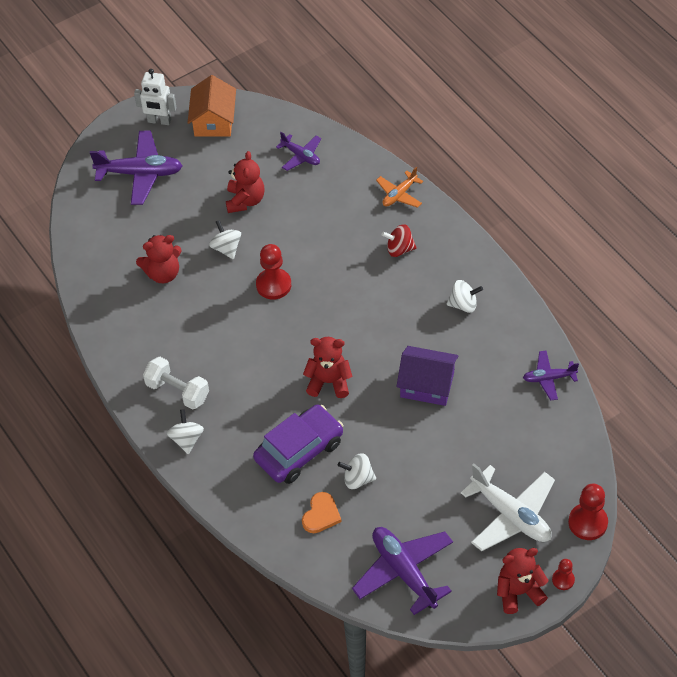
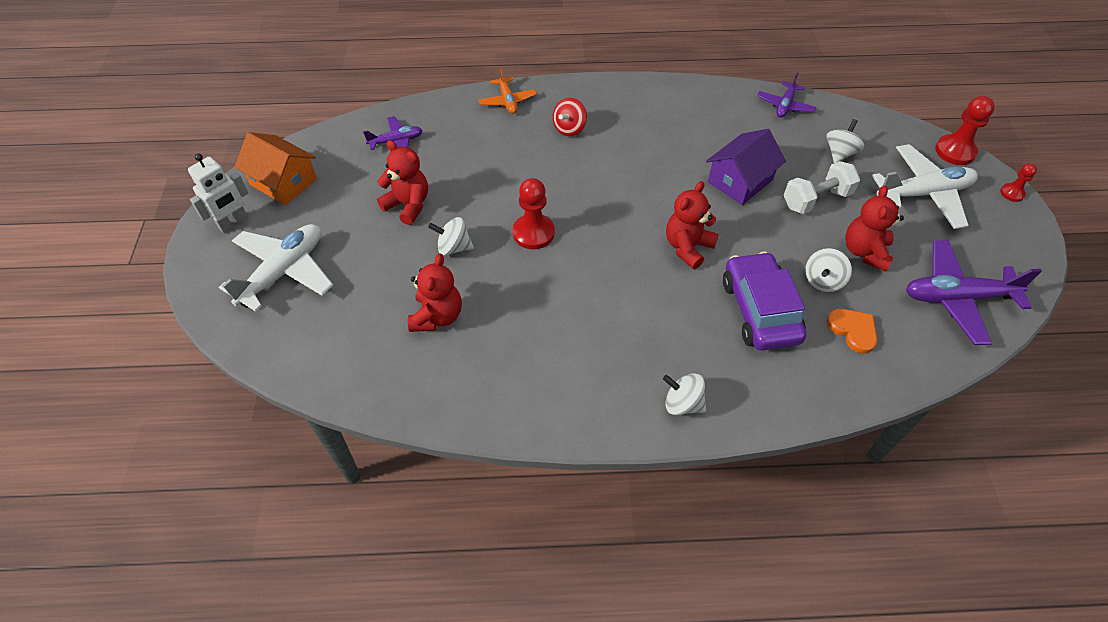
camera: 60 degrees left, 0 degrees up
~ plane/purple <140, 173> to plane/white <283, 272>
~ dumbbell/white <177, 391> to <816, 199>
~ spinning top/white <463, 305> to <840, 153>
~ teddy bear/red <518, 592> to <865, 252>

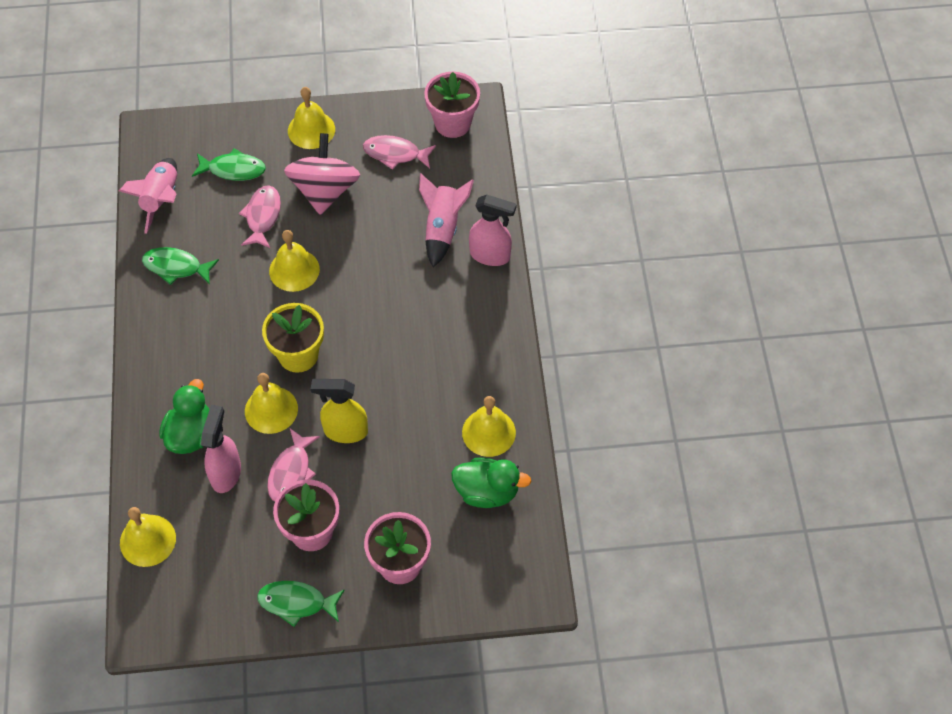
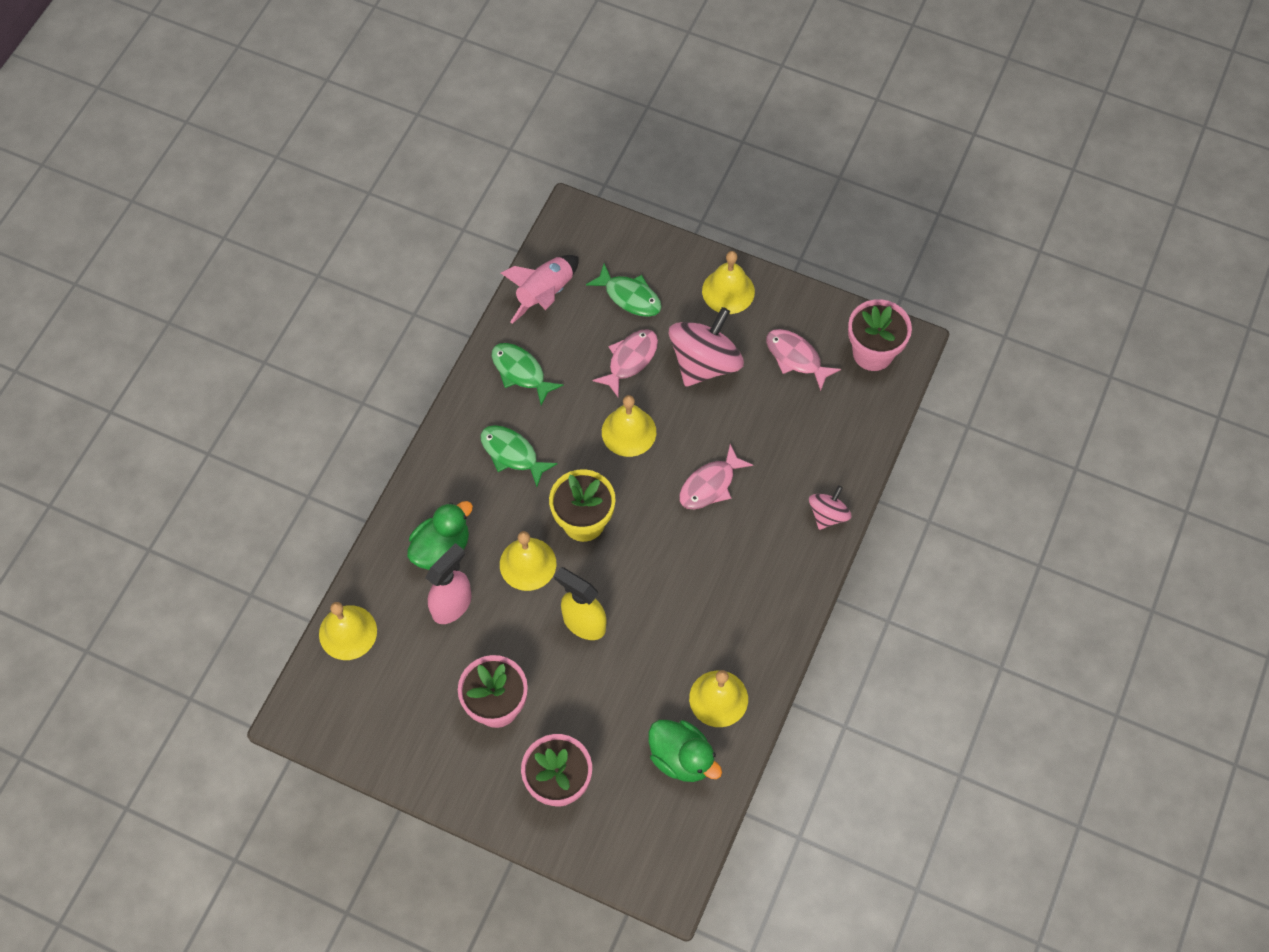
camera: 30 degrees right, 5 degrees up
~ fish/green <296, 603> to <512, 454>
~ fish/pink <291, 472> to <710, 485>
- rocket/pink <442, 228>
~ spray bottle/pink <490, 255> to spinning top/pink <828, 515>

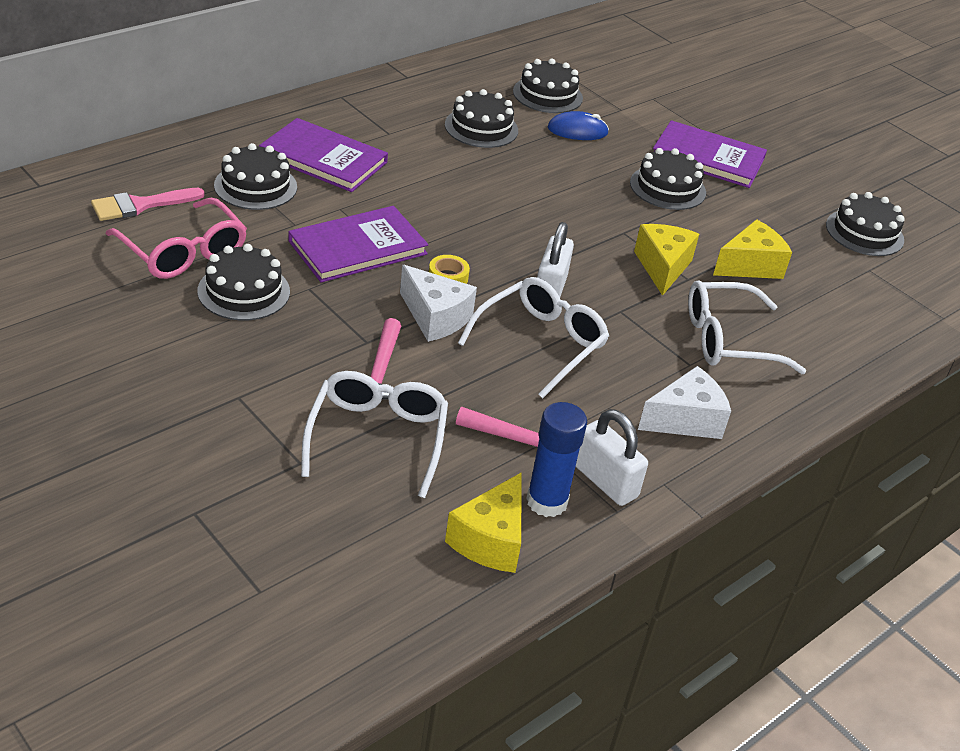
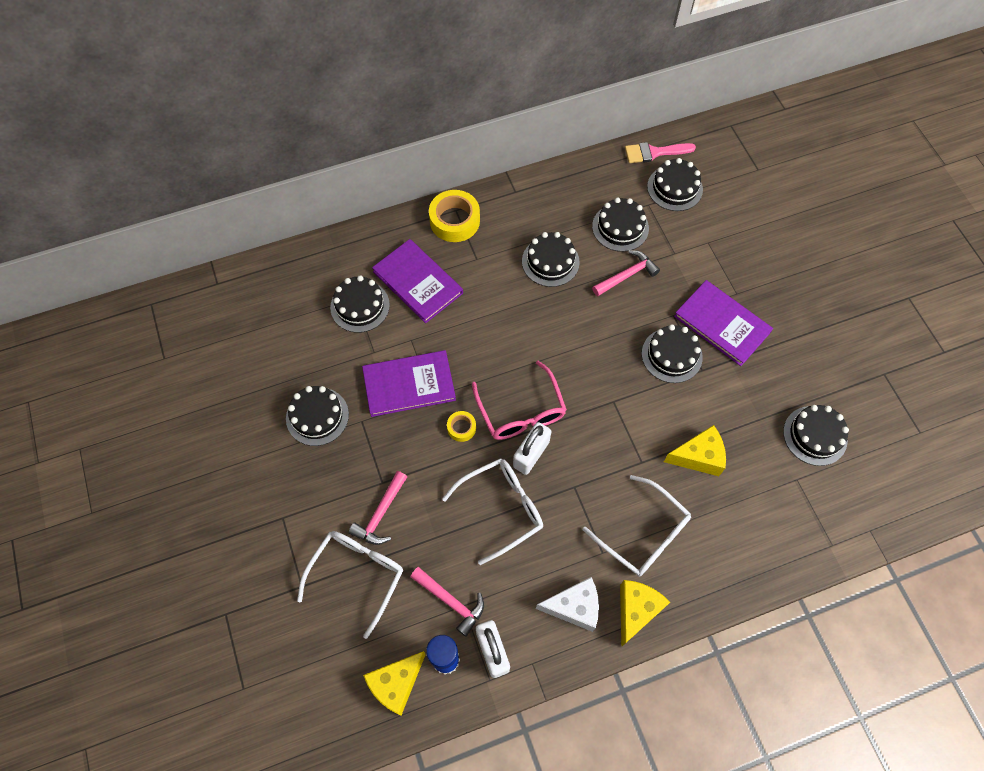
camera: 25 degrees right, 25 degrees up
~ brush/pink <140, 205> to <654, 152>
~ glasses/pink <183, 252> to <521, 411>
- cheese/white <435, 317>
~ mouse/blue <577, 130> to hammer/pink <626, 275>
~ cheese/yellow <662, 267> to <636, 610>
~ glasses/white <728, 340> = <643, 534> 150 degrees counterclockwise
+ tape/yellow <454, 221>
+ cake/black <674, 188>

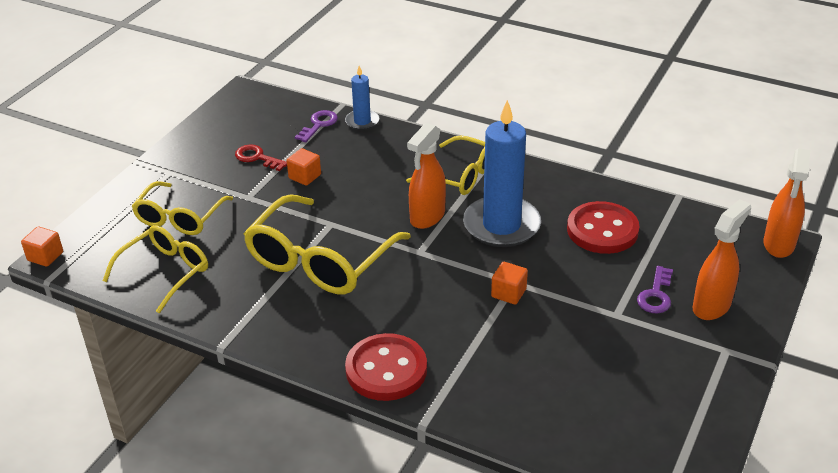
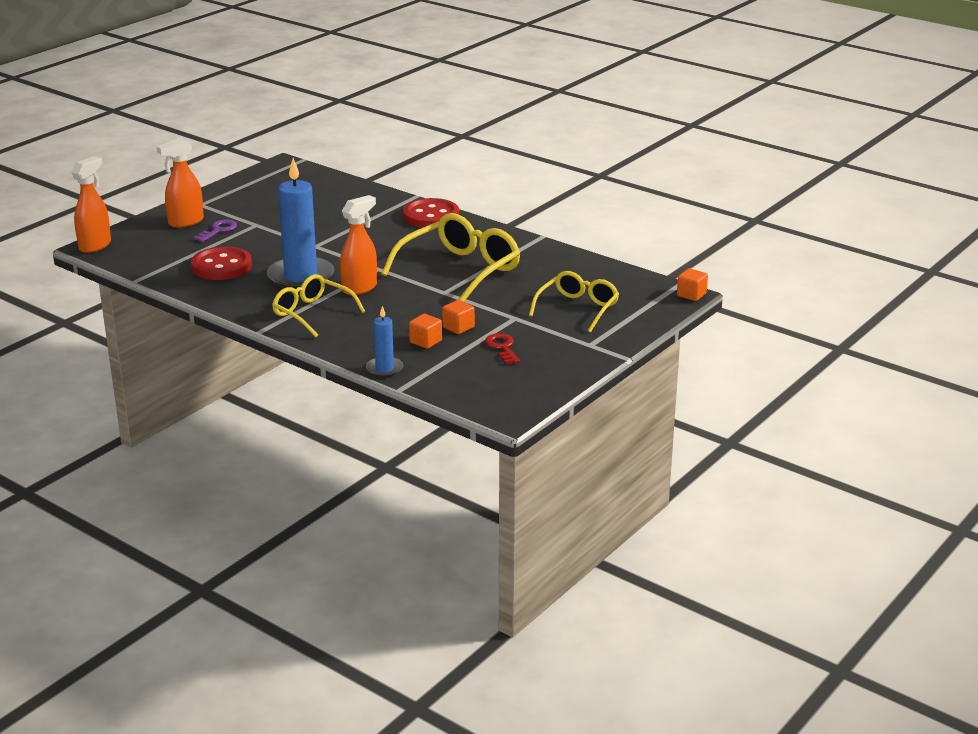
camera: 170 degrees left, 10 degrees down
- glasses/yellow <165, 272>
~ key/red <257, 158> = <502, 347> 150 degrees counterclockwise
- key/purple <319, 124>
~ cube/orange <508, 293> to <425, 341>

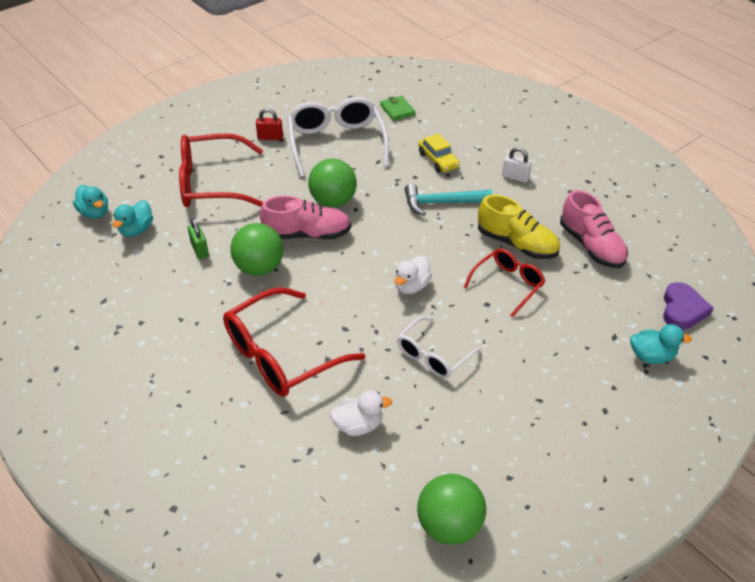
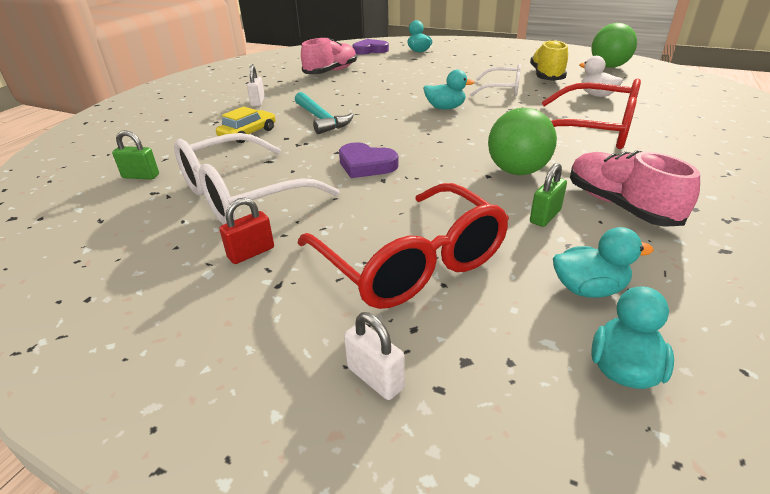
camera: 115 degrees left, 10 degrees down
~ padlock/red <270, 137> = <251, 253> 75 degrees clockwise
~ shoe/pink <307, 234> to <619, 205>
~ ball/green <333, 201> to heart/purple <366, 165>
~ wallet/green <397, 110> to padlock/green <141, 176>
~ duck/white <411, 286> to duck/turquoise <445, 108>
- glasses/red <508, 284>
~ shoe/yellow <517, 244> to <546, 76>
+ padlock/white <375, 378>

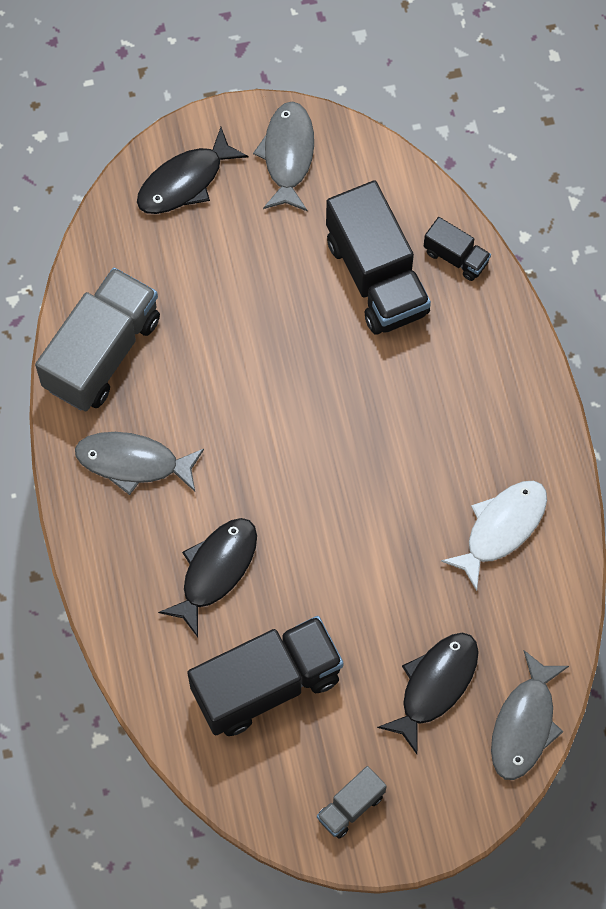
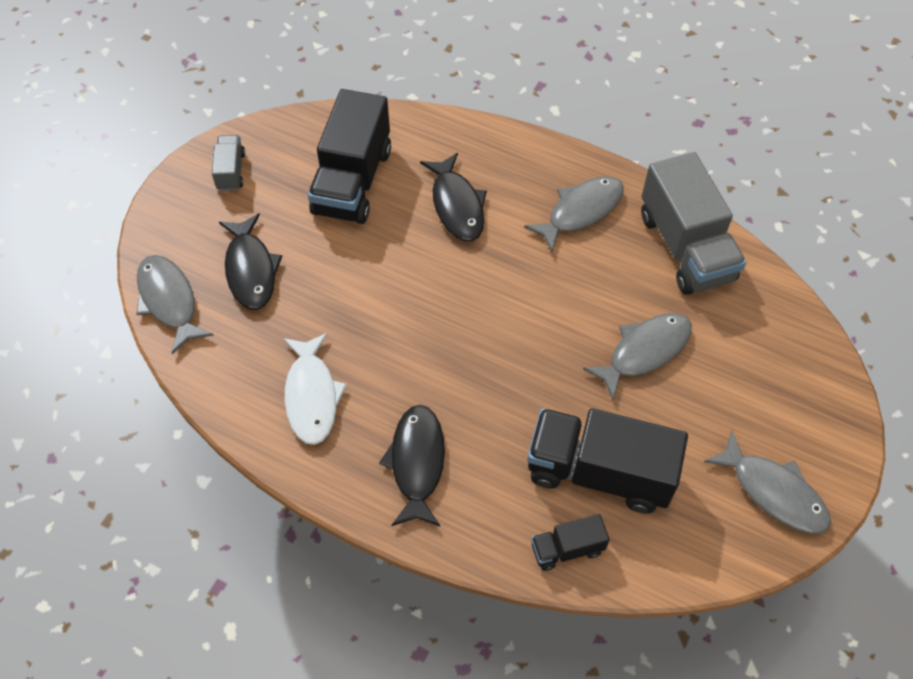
camera: 130 degrees right, 10 degrees down
~ fish/black <185, 181> to <417, 463>
+ fish/grey <644, 352>

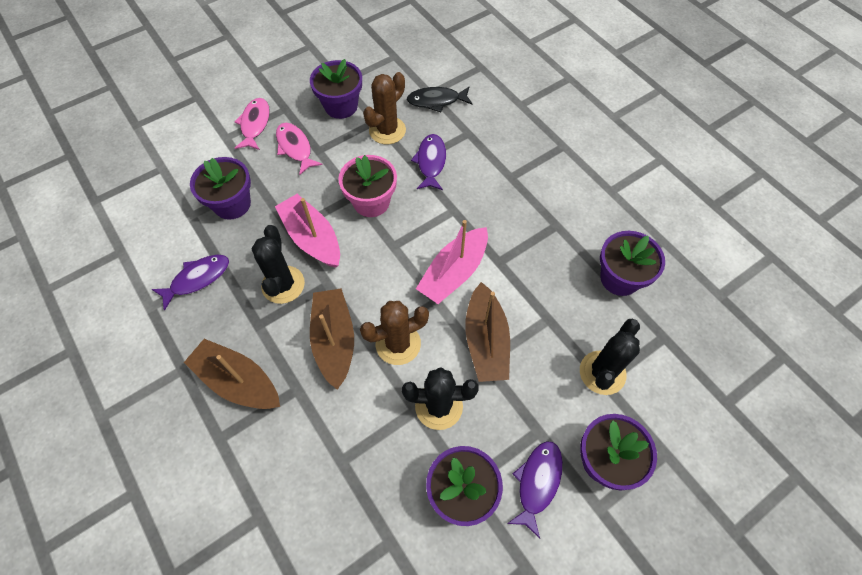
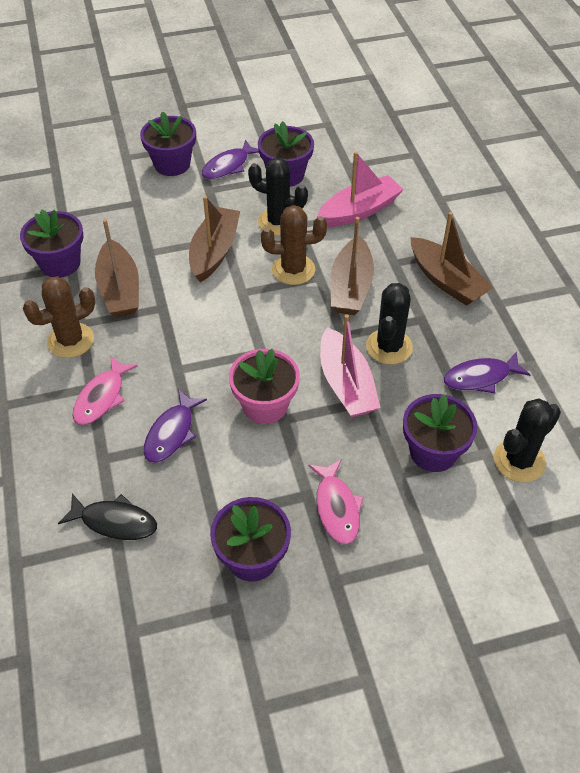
camera: 160 degrees left, 10 degrees down
~ fish/pink <255, 124> to <102, 397>
~ cactus/brown <387, 130> to <71, 340>
~ boat/pink <454, 272> to <359, 211>
~ cactus/black <602, 372> to <519, 461>
+ boat/brown <119, 289>

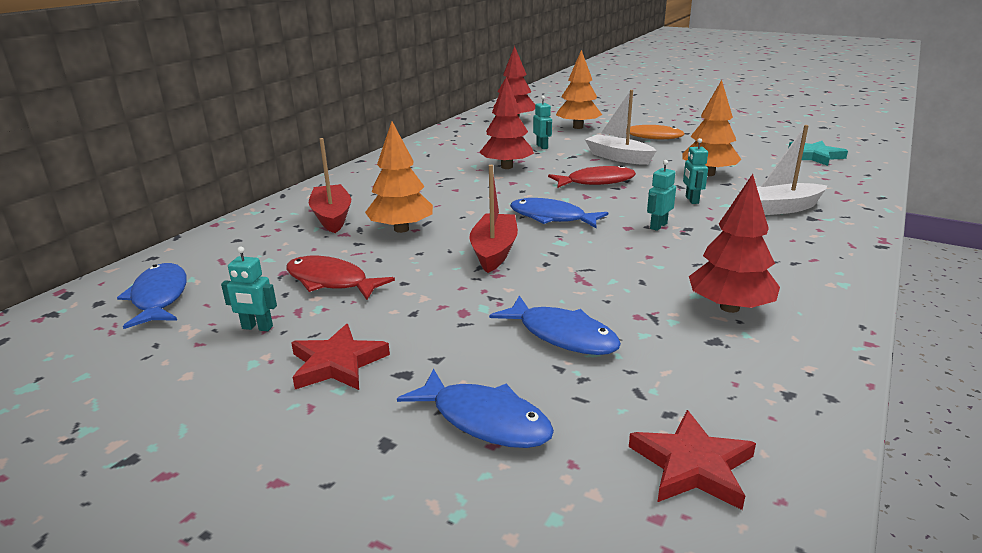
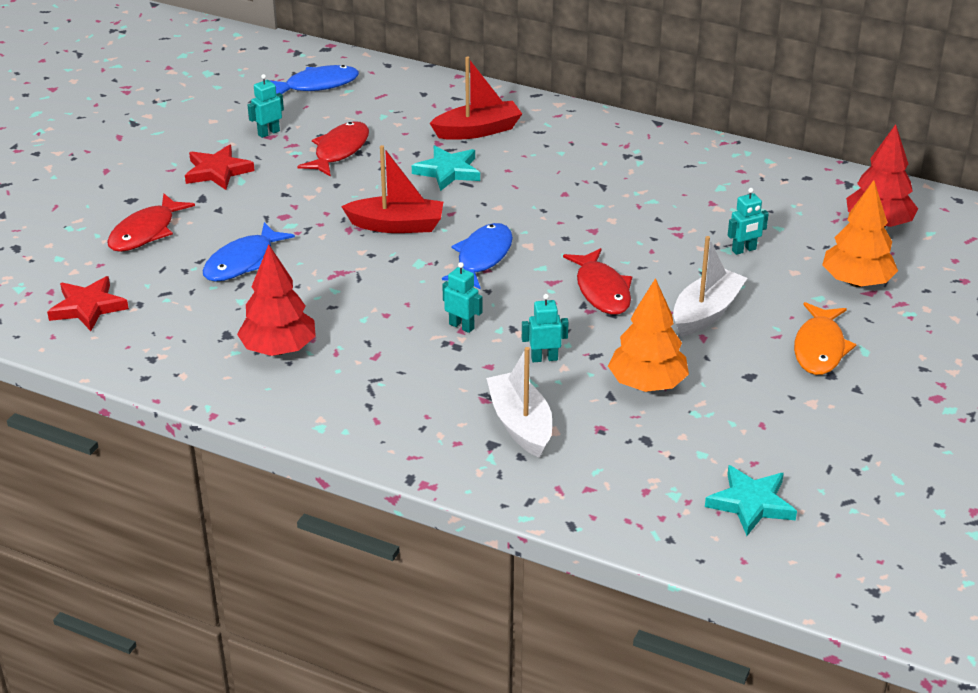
camera: 85 degrees right, 10 degrees up
~ robot/turquoise <257, 328> = <268, 133> 45 degrees clockwise
~ tree/orange <401, 229> to star/turquoise <448, 171>
~ fish/blue <485, 420> to fish/red <145, 232>
- tree/red <507, 167>

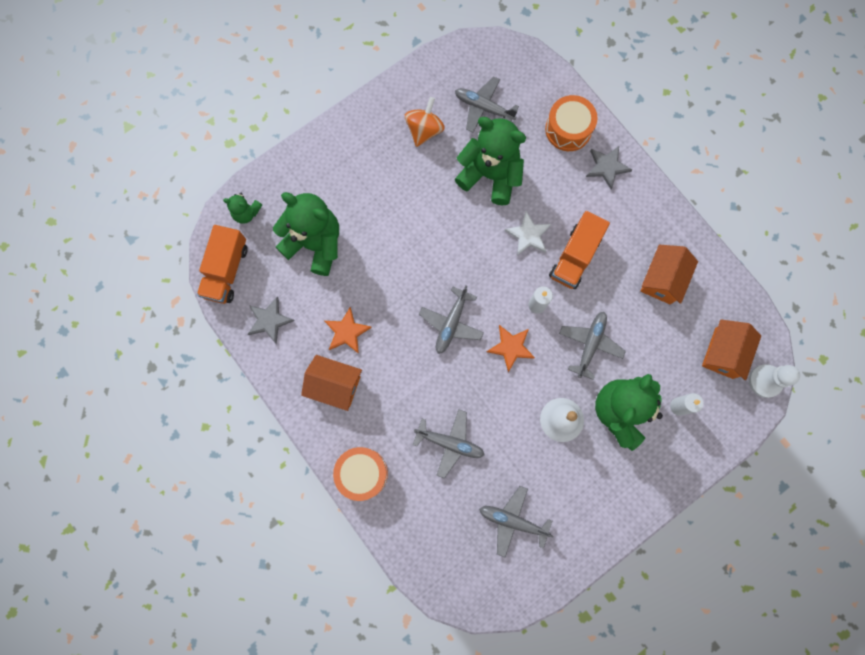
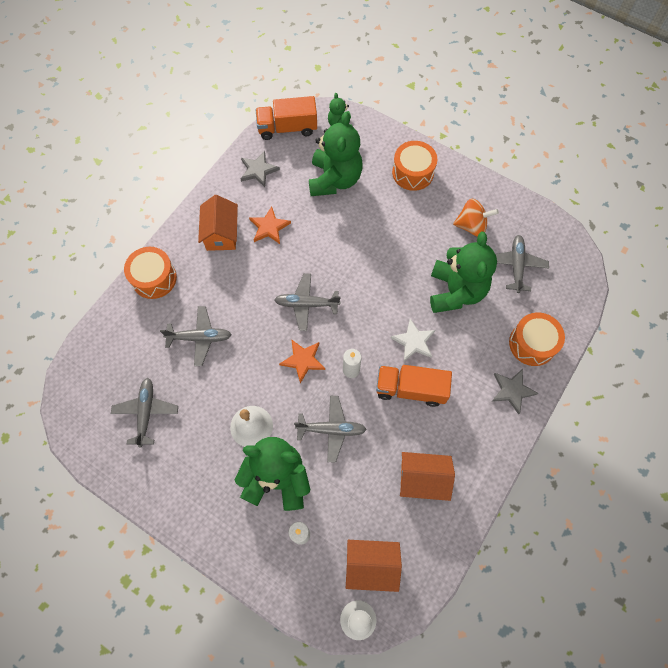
camera: 70 degrees right, 10 degrees down
~ plane/grey <450, 443> = <200, 338> 90 degrees counterclockwise
+ drum/orange <413, 172>

